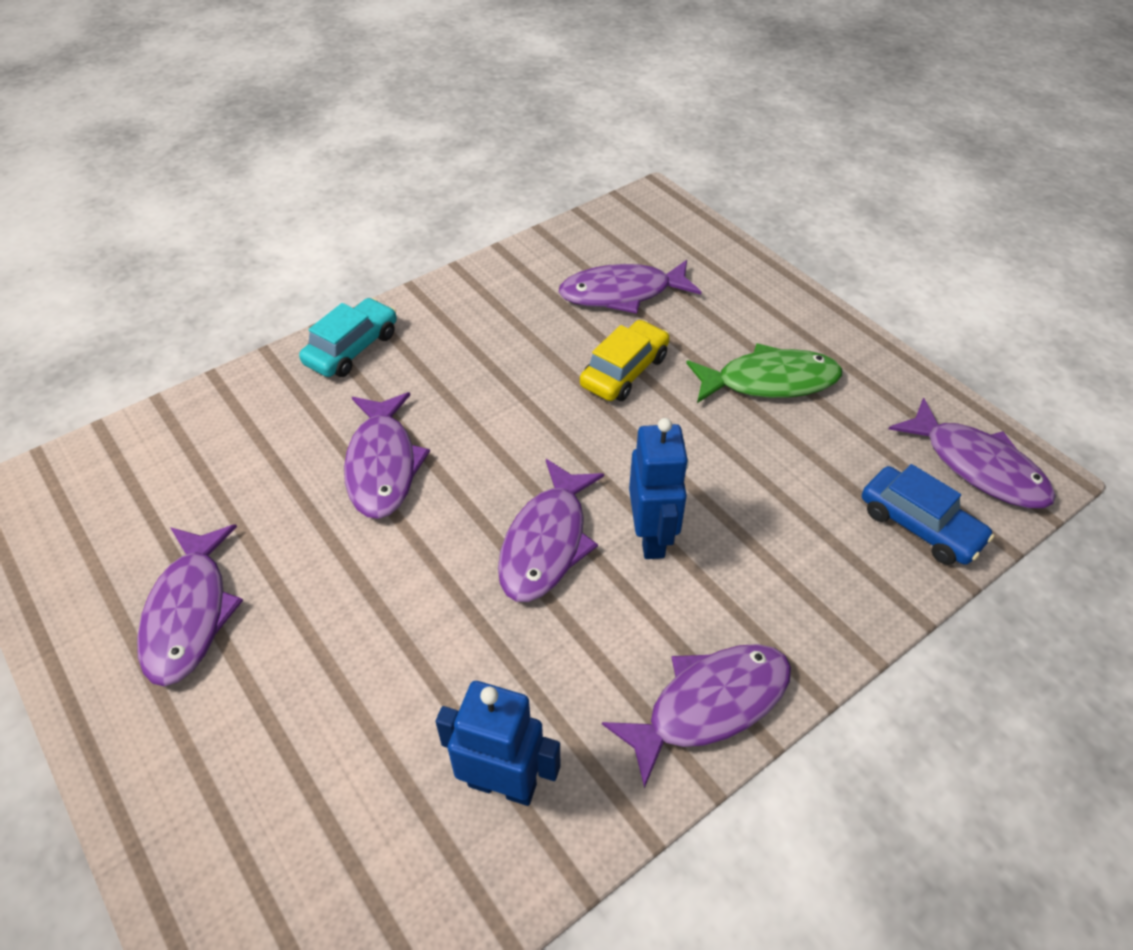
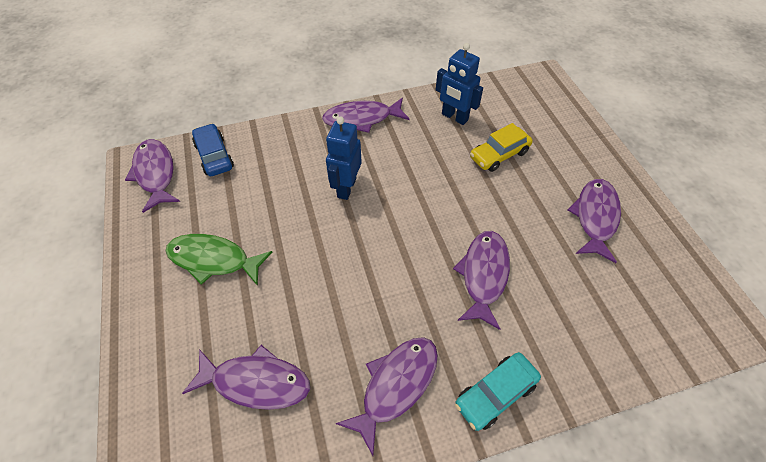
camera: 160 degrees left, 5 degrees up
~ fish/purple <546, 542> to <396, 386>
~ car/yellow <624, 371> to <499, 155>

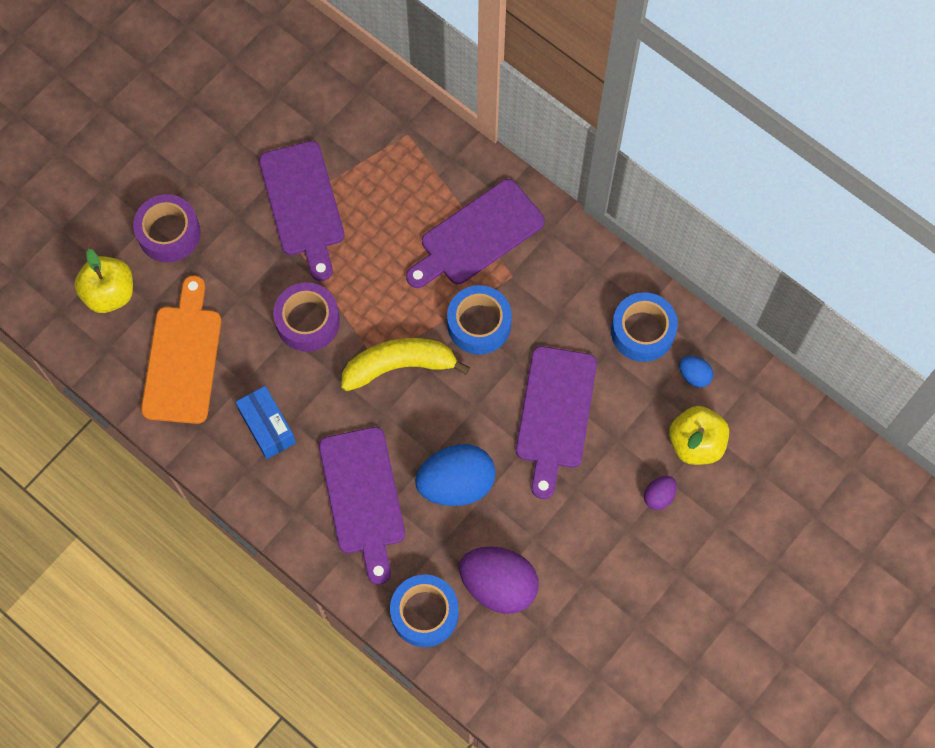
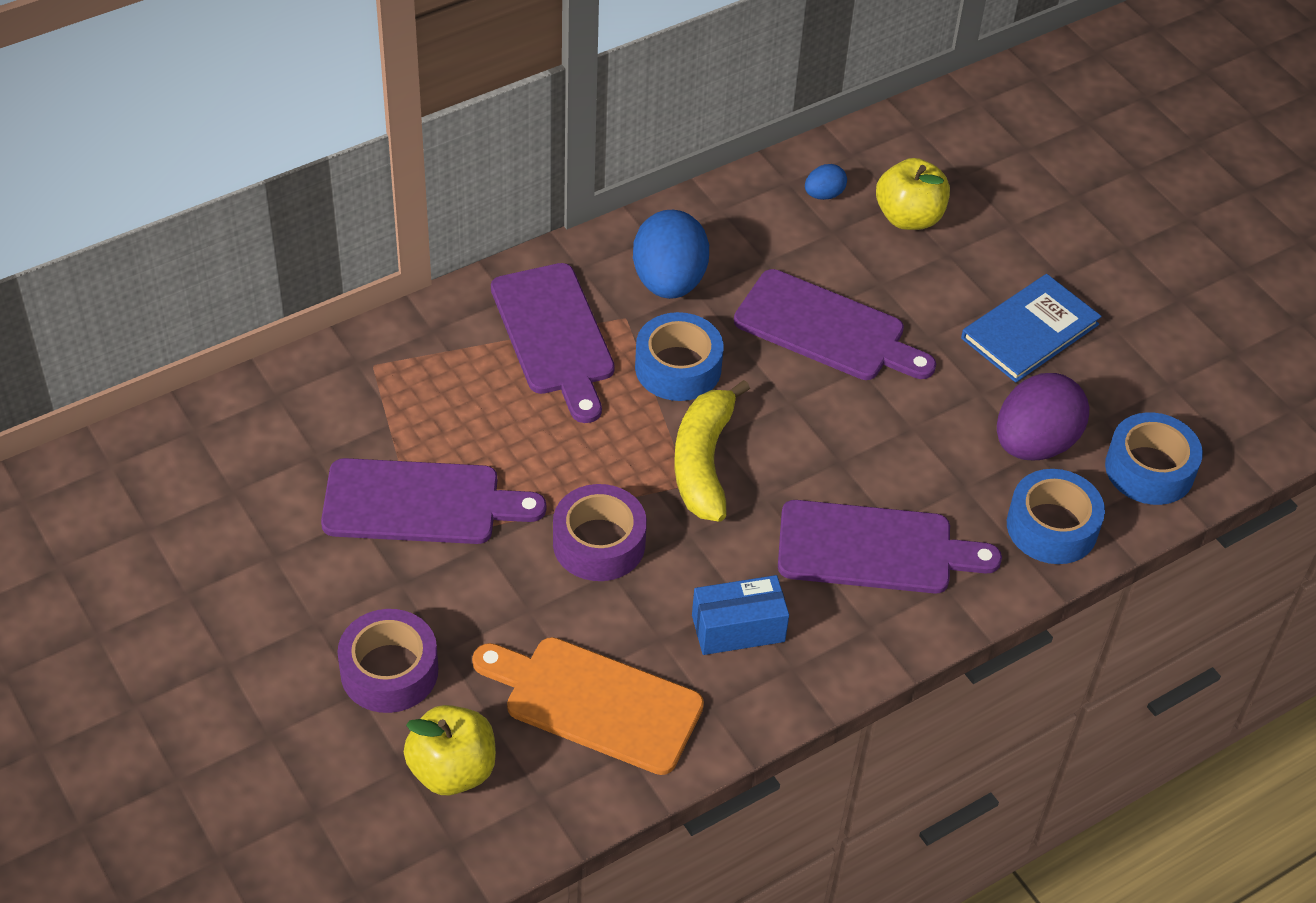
camera: 75 degrees left, 20 degrees down
~ egg/blue <456, 484> to <669, 282>
~ tape/blue <642, 331> to <1149, 469>
- egg/purple <659, 496>
+ book/blue <1030, 331>

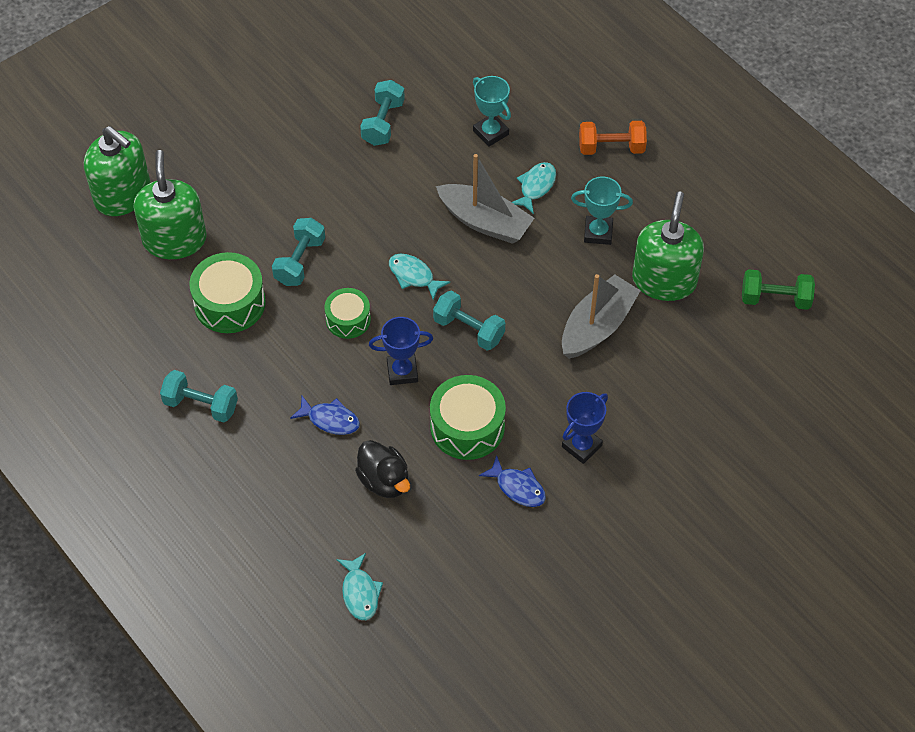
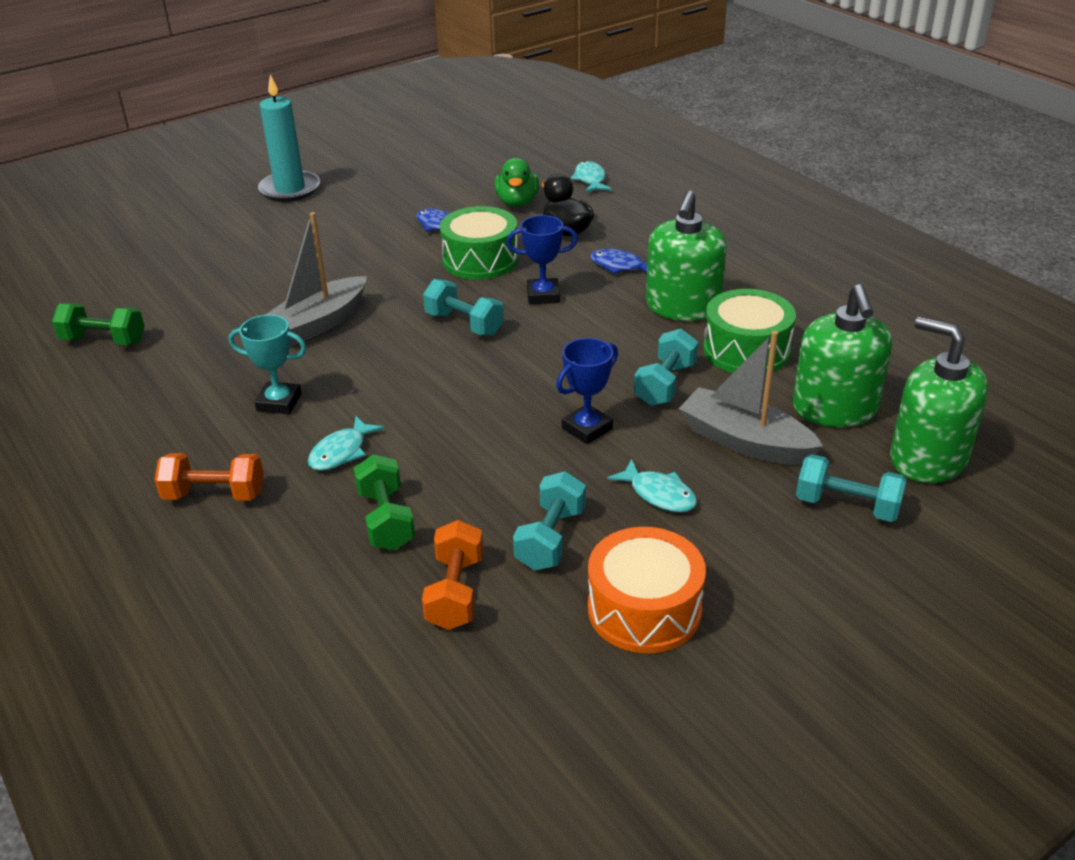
camera: 175 degrees left, 20 degrees down
~ dumbbell/turquoise <201, 405> to <847, 506>
- drum/green <348, 319>
~ fish/turquoise <413, 276> to <659, 494>
~ boat/grey <485, 222> to <744, 442>
~ trophy/turquoise <490, 132> to dumbbell/green <386, 520>
~ trophy/blue <581, 446> to <587, 428>
~ soap dispenser/green <664, 280> to <683, 307>
+ candle/turquoise <290, 189>
+ dumbbell/orange <455, 592>
+ duck/green <517, 202>
+ drum/orange <644, 609>

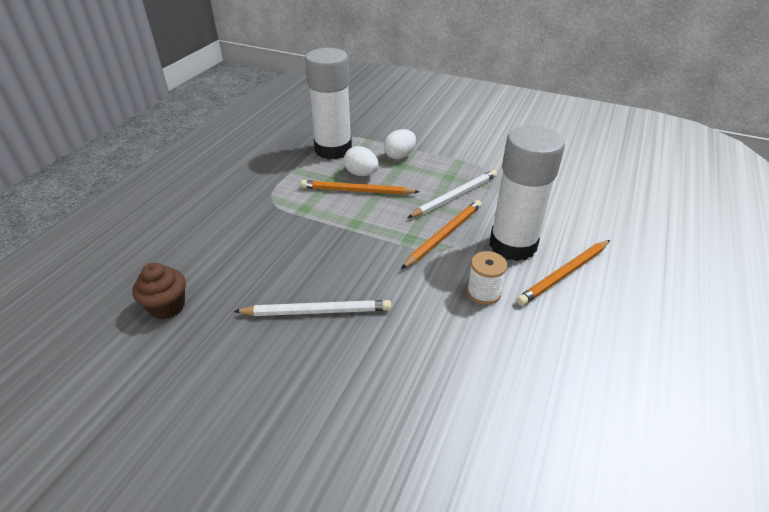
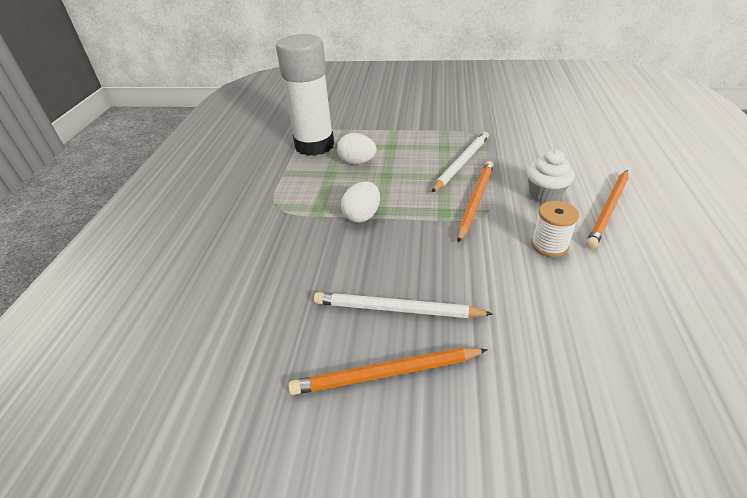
camera: 15 degrees left, 0 degrees up
- cupcake/brown <167, 306>
~ pencil/white <317, 311> = <396, 309> 150 degrees counterclockwise
~ pencil/orange <356, 191> to <385, 374>
~ egg/white <399, 156> to <362, 216>
~ glue stick/white <512, 245> to cupcake/white <544, 195>

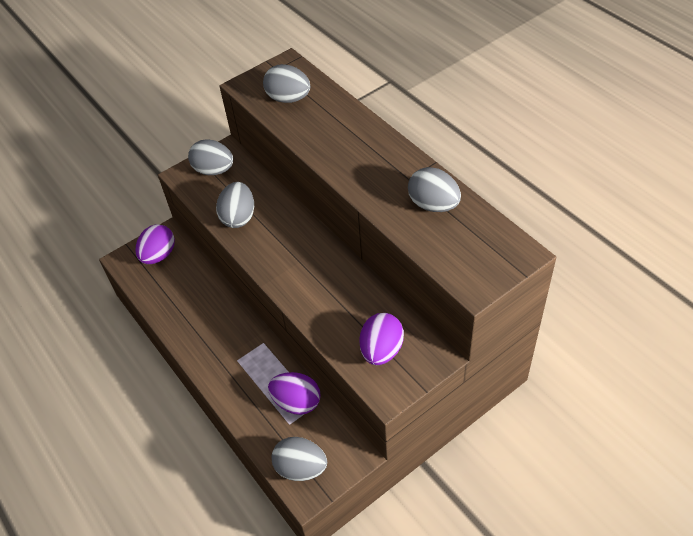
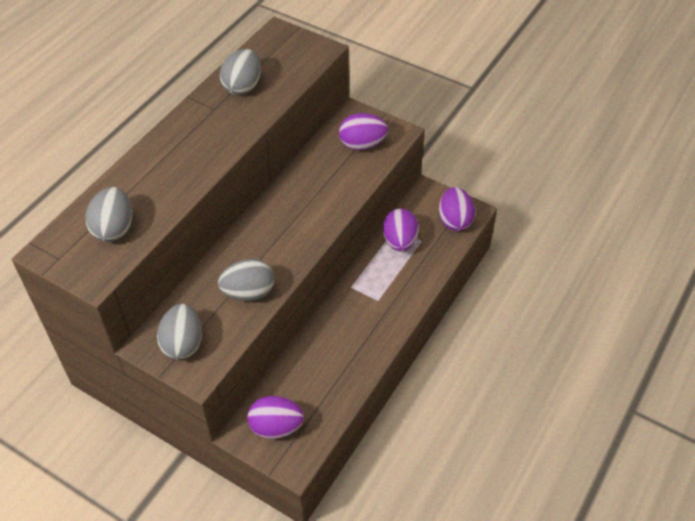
camera: 115 degrees left, 0 degrees up
~ egg/grey <301, 468> to egg/purple <454, 220>

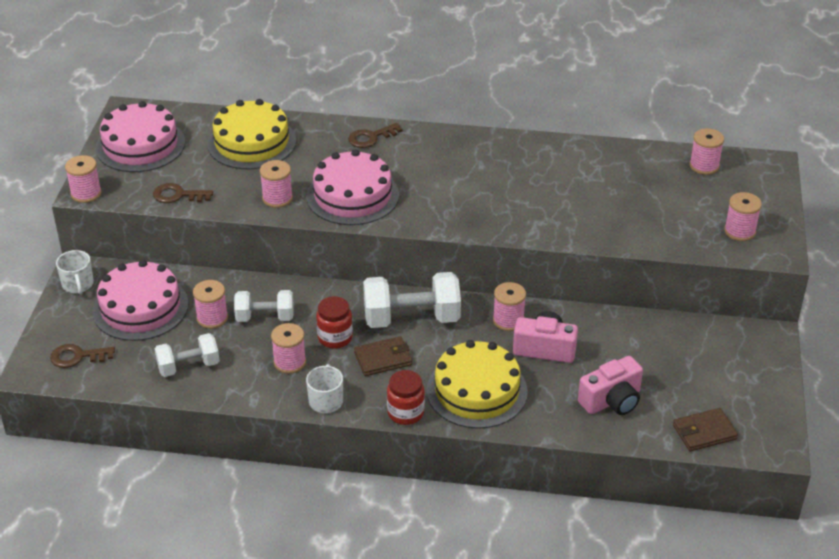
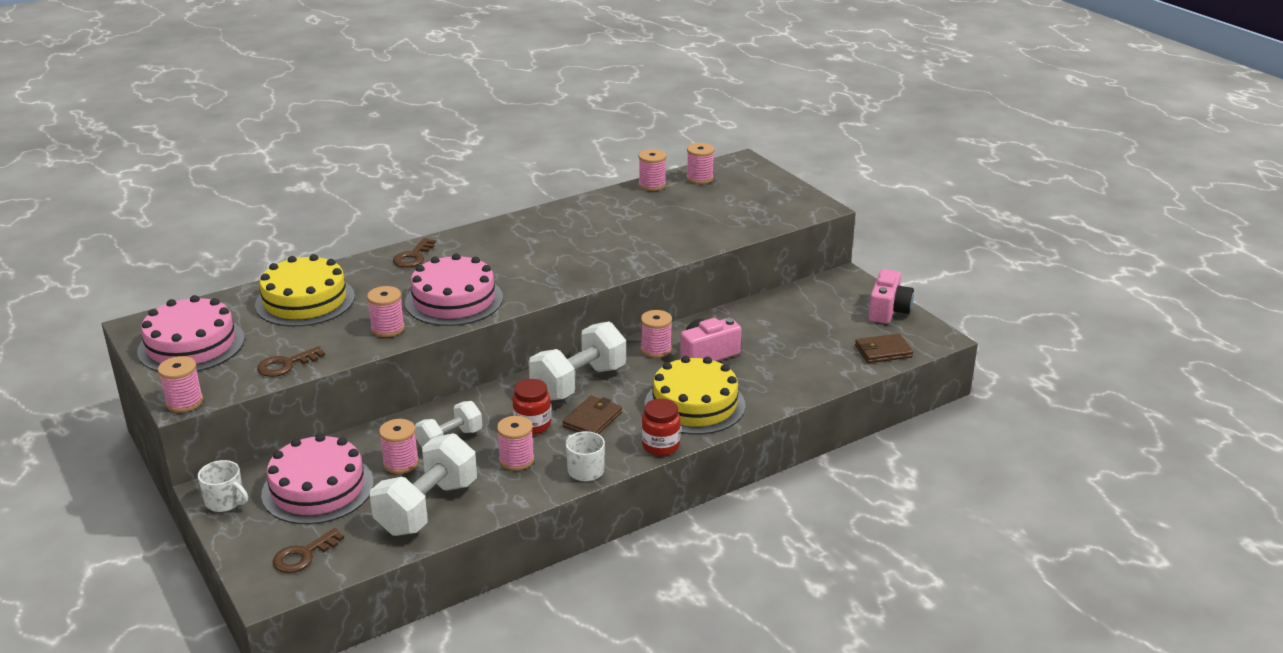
camera: 40 degrees left, 10 degrees down
~ dumbbell/white <188, 366> = <427, 508> x1.63
~ camera/pink <612, 401> to <888, 310>
~ wallet/brown <704, 432> = <883, 351> 45 degrees clockwise
~ spool/pink <739, 231> to <652, 185>

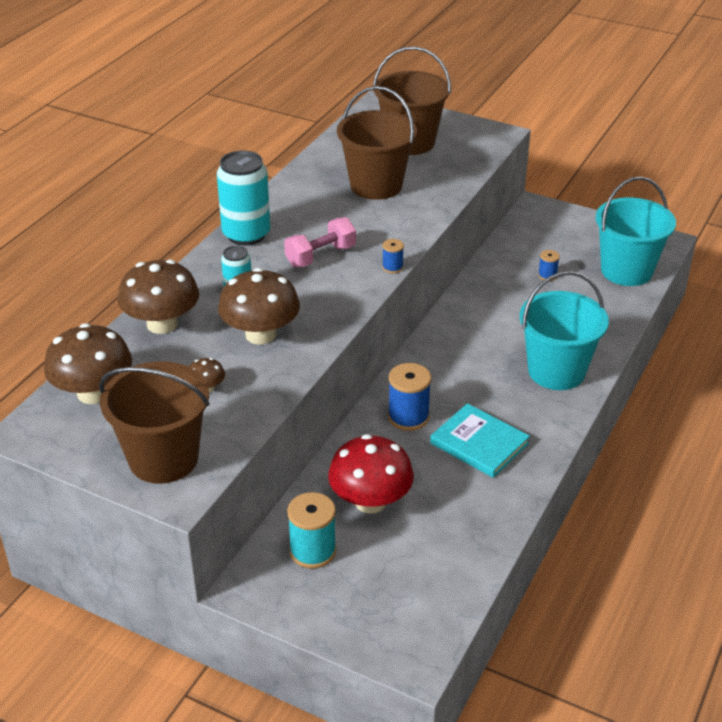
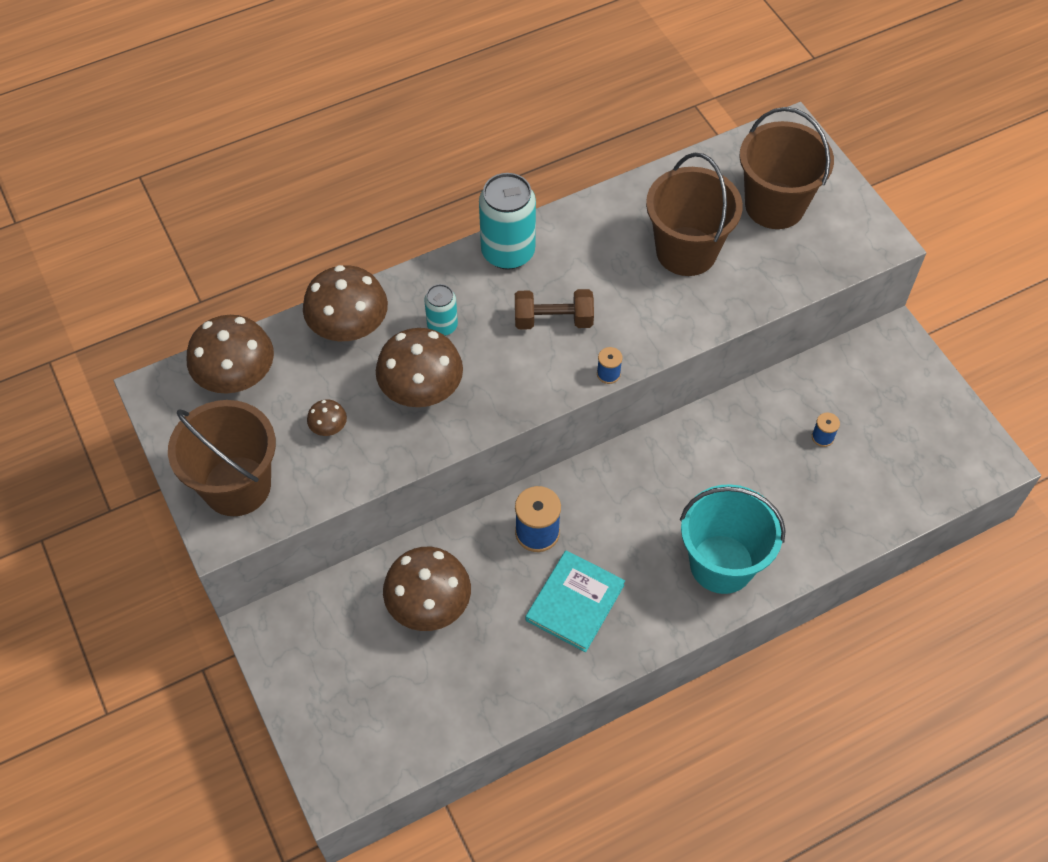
camera: 35 degrees right, 20 degrees up
~ dumbbell/pink <320, 256> to dumbbell/brown <553, 320>
- spool/turquoise <312, 551>
~ mushroom/red <370, 501> to mushroom/brown <429, 605>
~ book/turquoise <479, 443> = <575, 602> 45 degrees clockwise
- bucket/turquoise <626, 271>

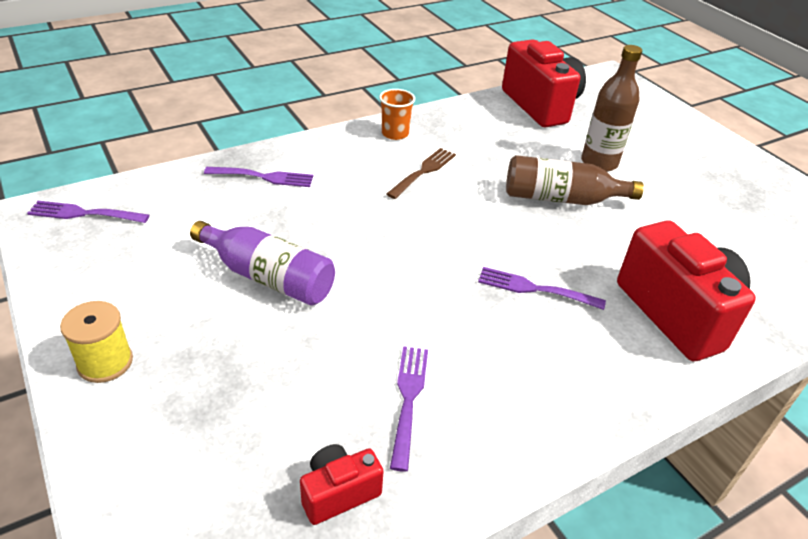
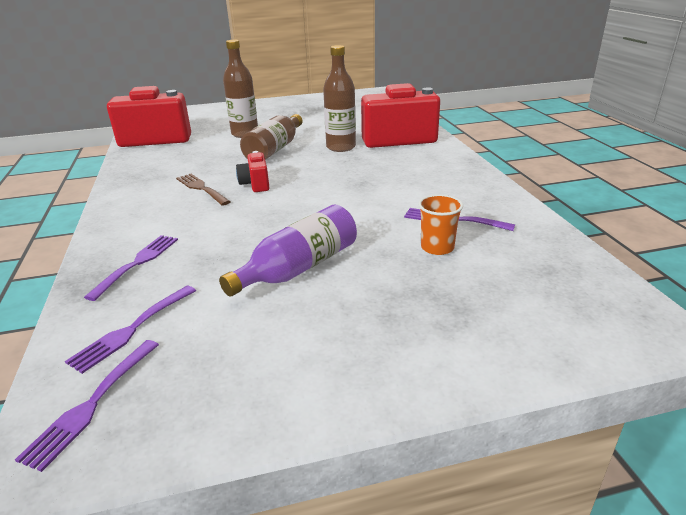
camera: 70 degrees left, 10 degrees down
- spool/yellow <105, 362>
~ camera/red <339, 493> to <255, 184>
~ cup/orange <395, 133> to <437, 247>
~ fork/purple <534, 289> to <132, 329>
+ bottle/brown <341, 147>

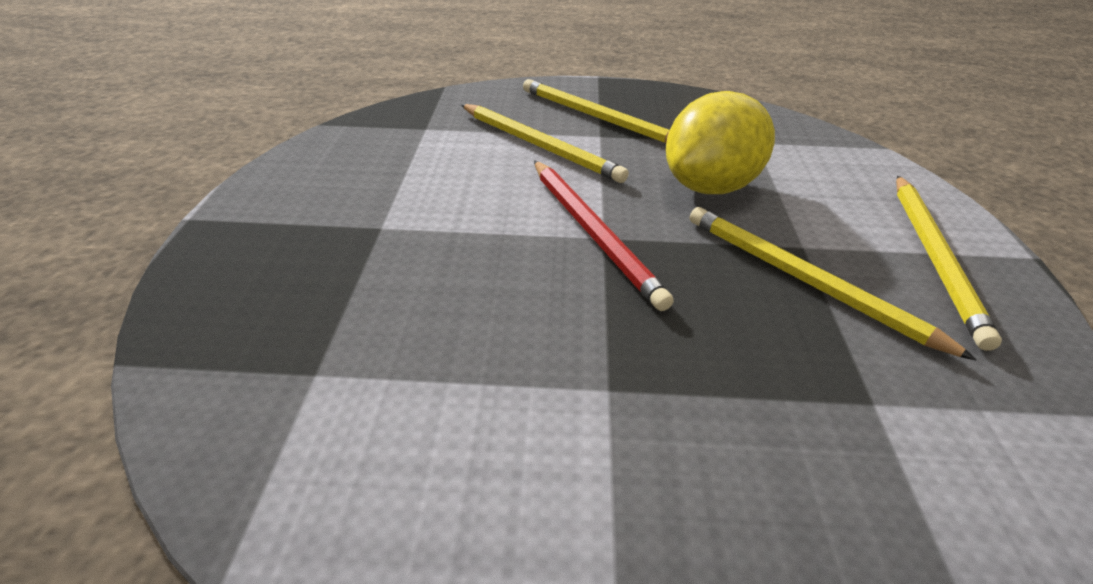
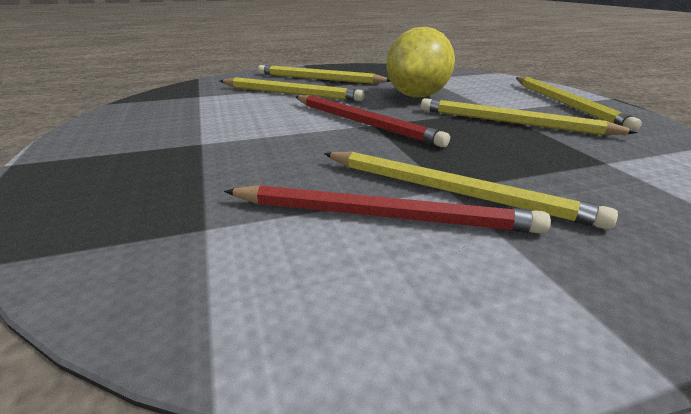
camera: 20 degrees left, 10 degrees down
+ pencil/red <381, 215>
+ pencil/yellow <452, 191>

